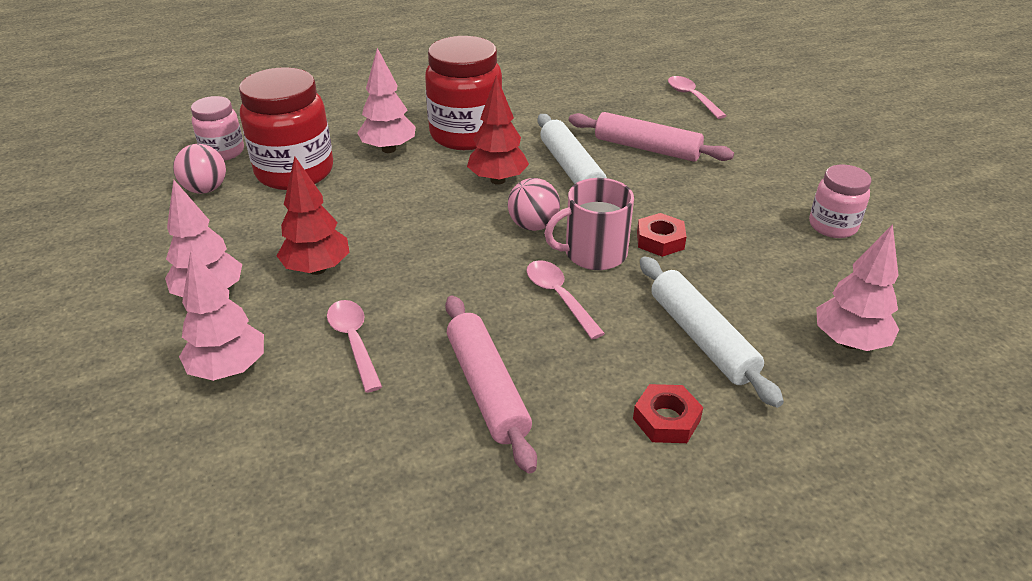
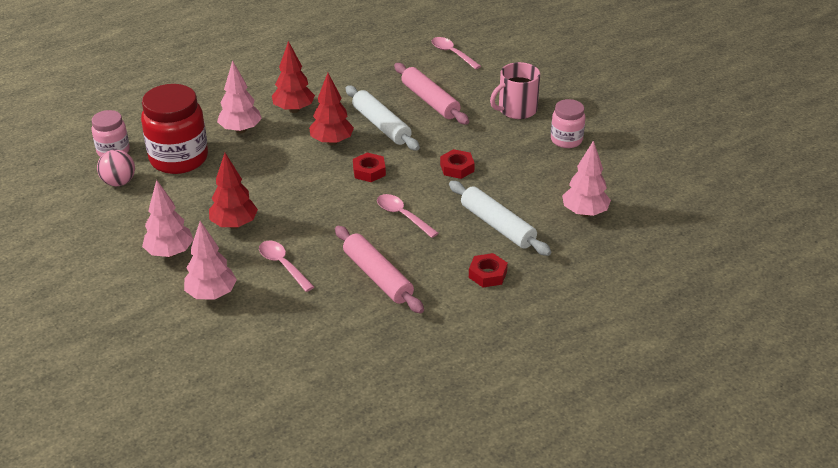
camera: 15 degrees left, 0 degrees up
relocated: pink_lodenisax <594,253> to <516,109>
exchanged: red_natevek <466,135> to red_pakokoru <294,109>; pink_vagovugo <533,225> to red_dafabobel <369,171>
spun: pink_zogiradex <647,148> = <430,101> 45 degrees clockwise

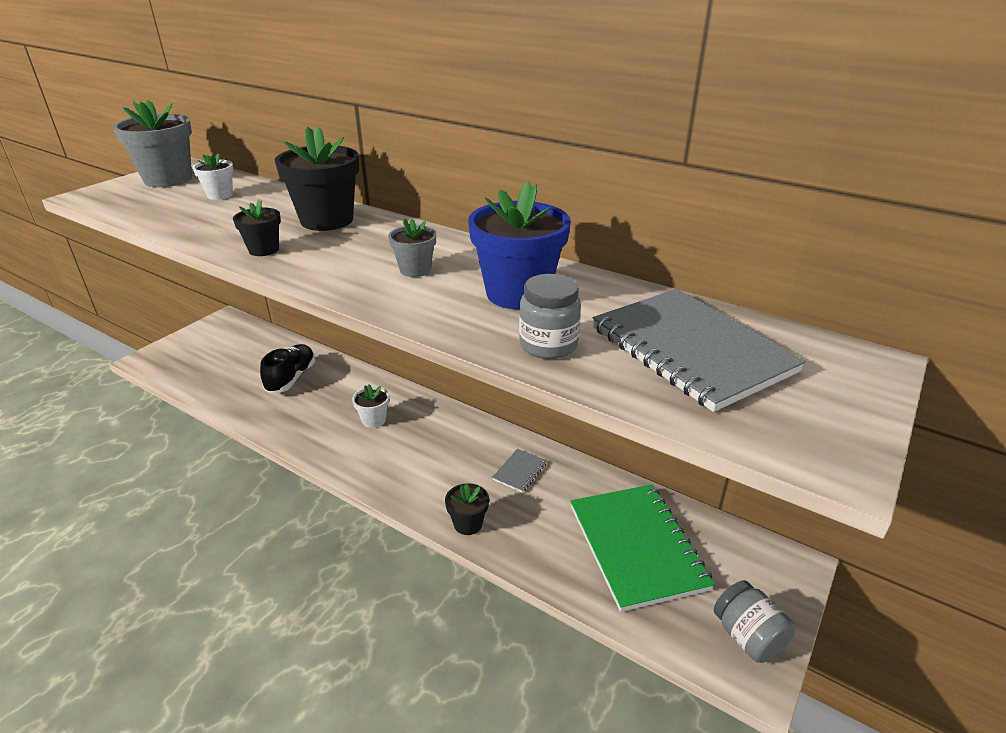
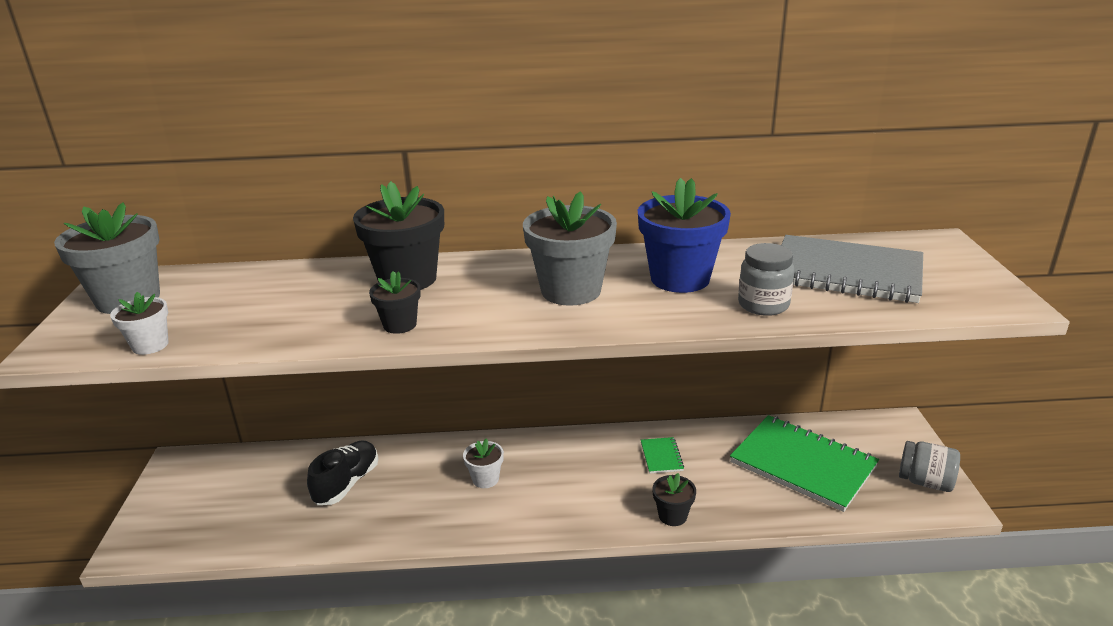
camera: 35 degrees left, 5 degrees down
relocated: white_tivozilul <220,195> to <150,345>
colour: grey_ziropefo <519,471> to green_ziropefo <661,456>
spun: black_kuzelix <291,378> = <347,483> 45 degrees clockwise
size: grey_tivozilul <415,270> = <571,291> x1.94

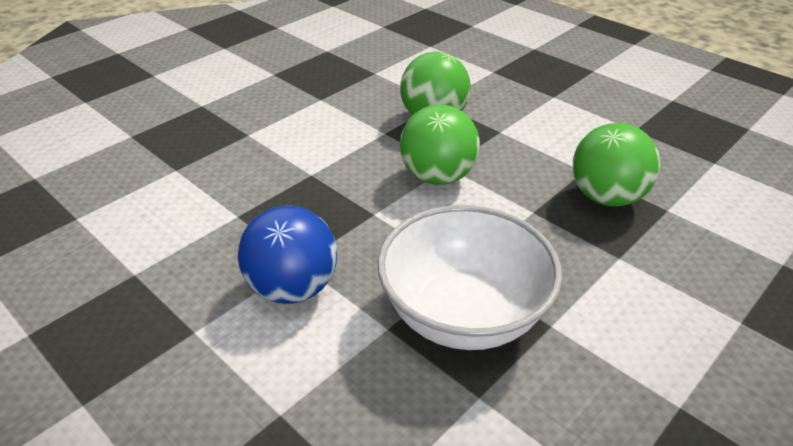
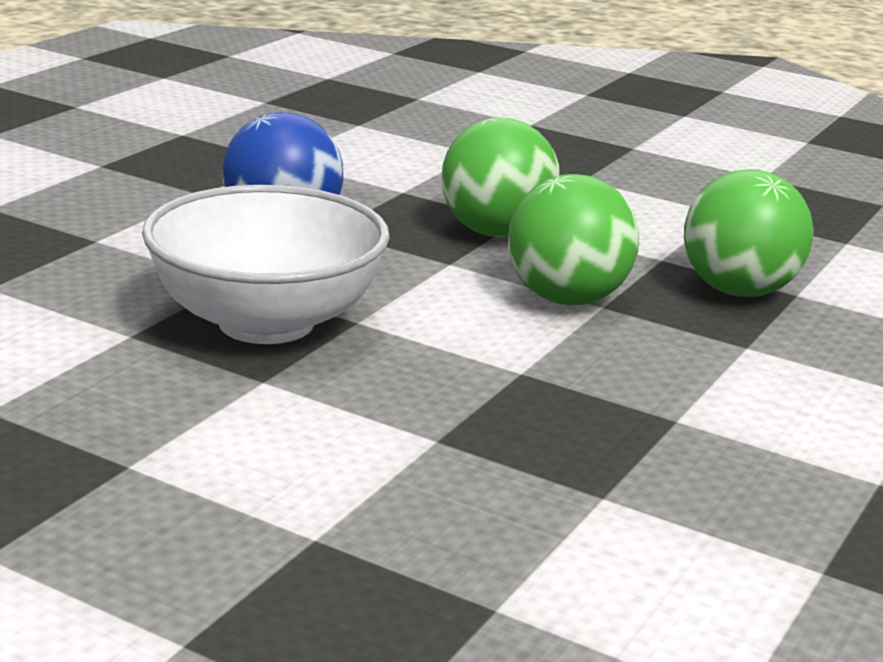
camera: 75 degrees right, 15 degrees down
relocated: green_vagovugo <606,197> to <496,232>

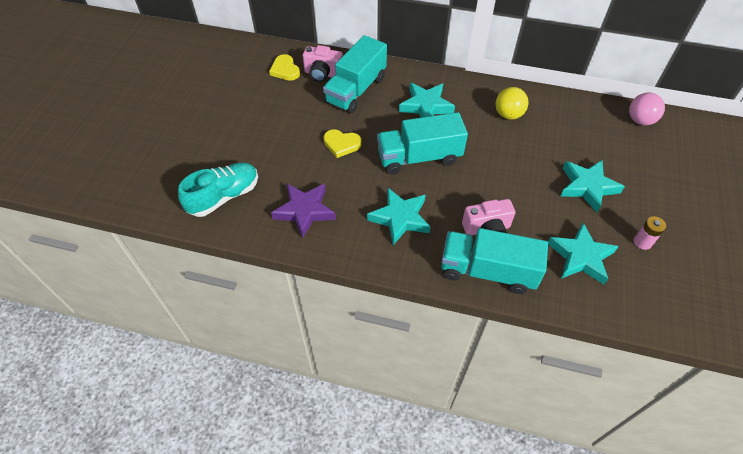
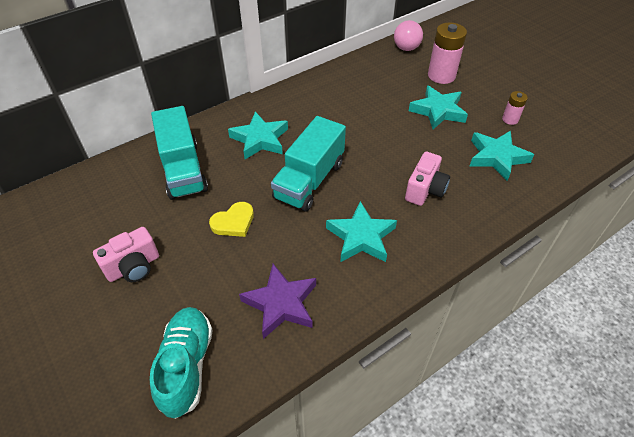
camera: 50 degrees left, 5 degrees down
missing: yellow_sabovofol <285,70>; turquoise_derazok <487,271>; yellow_vagovugo <508,115>
appeared: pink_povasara <441,75>
relocated: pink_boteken <323,74> to <133,267>

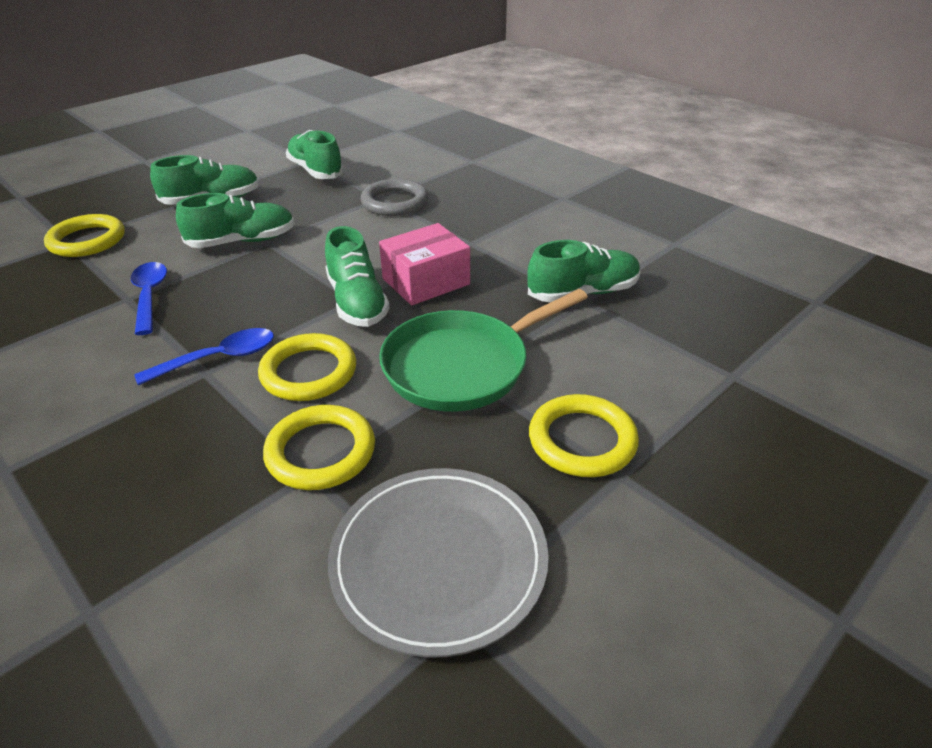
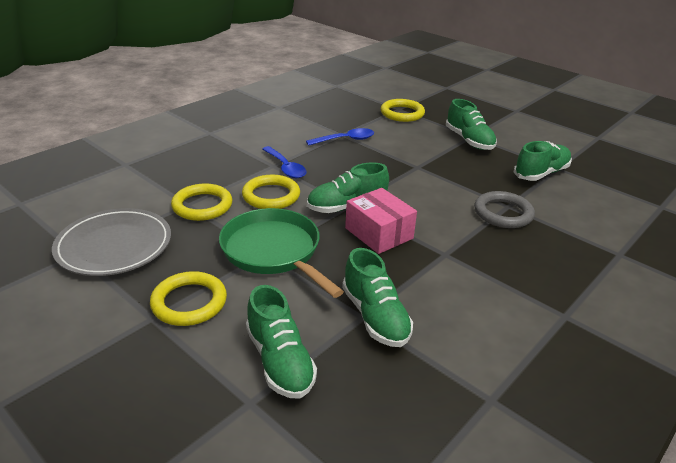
camera: 85 degrees right, 5 degrees down
relocated: green_kuzelix <242,241> to <280,361>

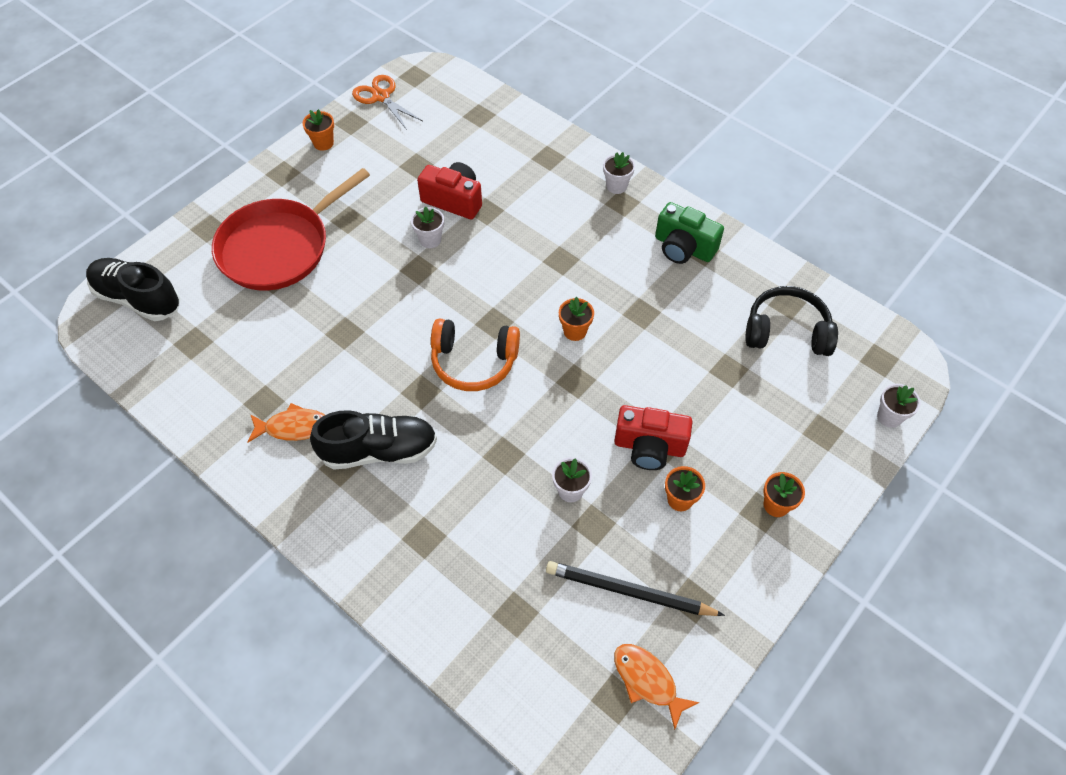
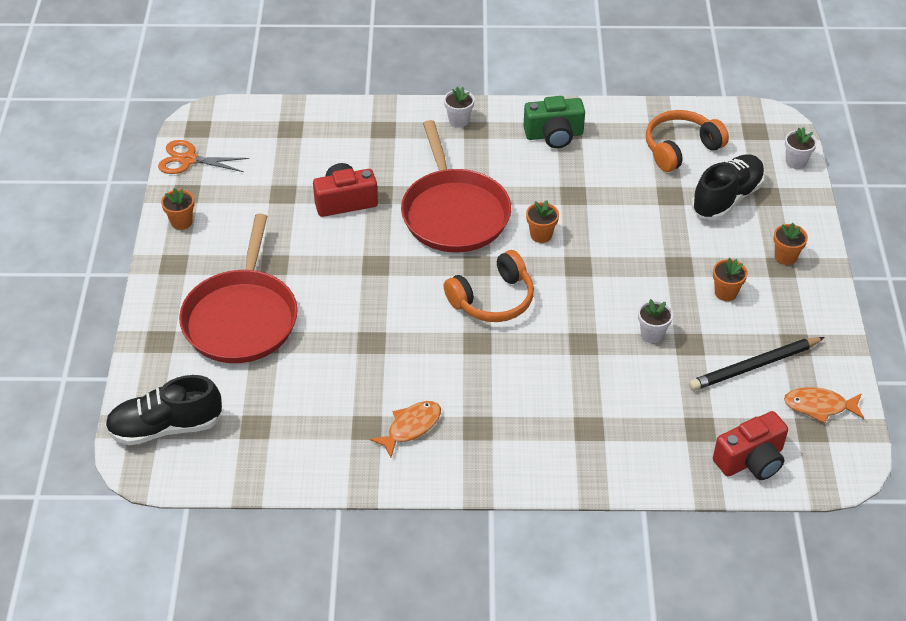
camera: 40 degrees left, 10 degrees down
missing: white_tivozilul <430,240>
appeared: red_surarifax <454,213>
relocated: black_kuzelix <379,450> to <726,198>; red_boteken <649,447> to <751,460>
colour: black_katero <786,332> to orange_katero <680,148>

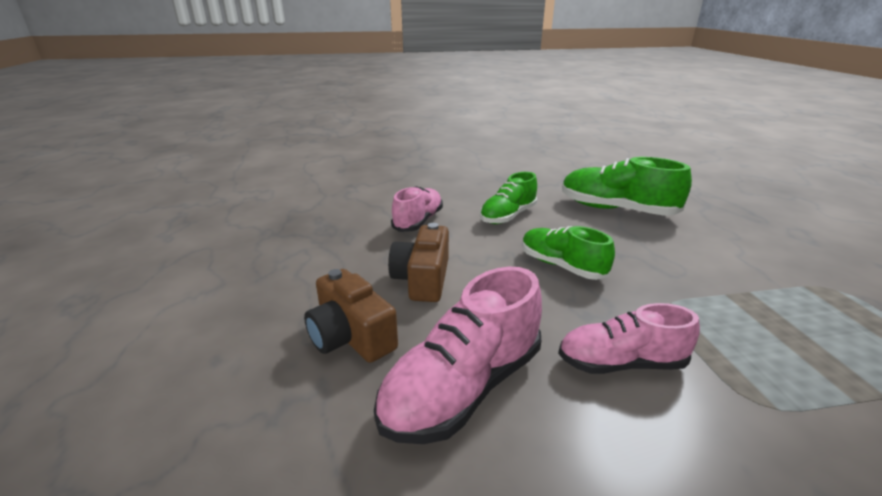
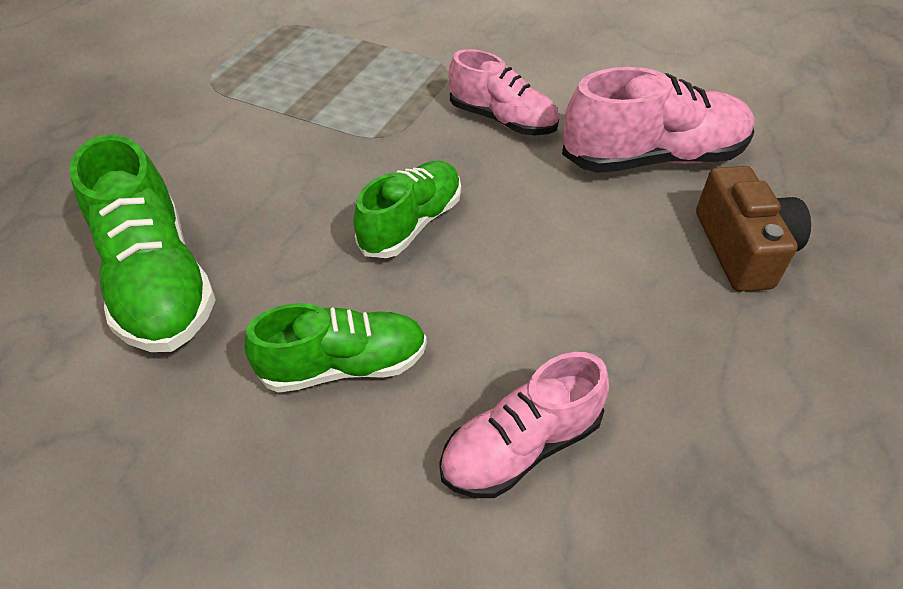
camera: 145 degrees left, 20 degrees up
missing: brown_boteken <423,279>
spun: green_kuzelix <561,266> = <411,223> 135 degrees counterclockwise

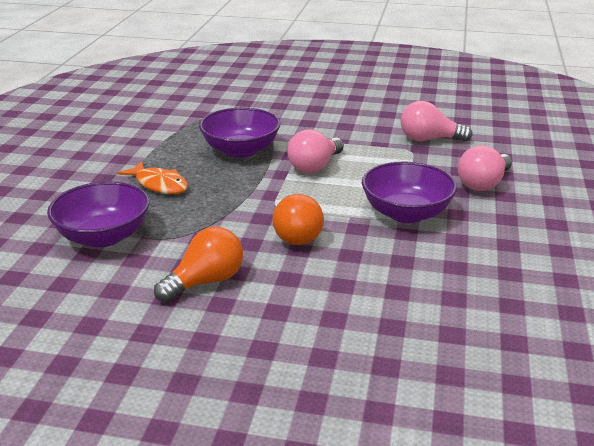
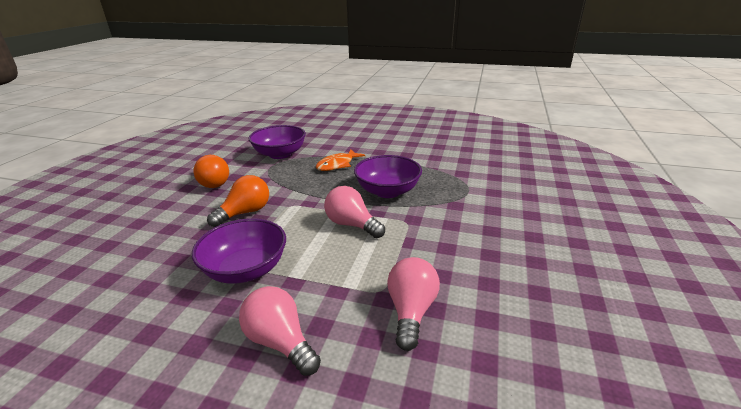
camera: 95 degrees right, 0 degrees up
spun: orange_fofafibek <296,234> = <245,213> 135 degrees clockwise

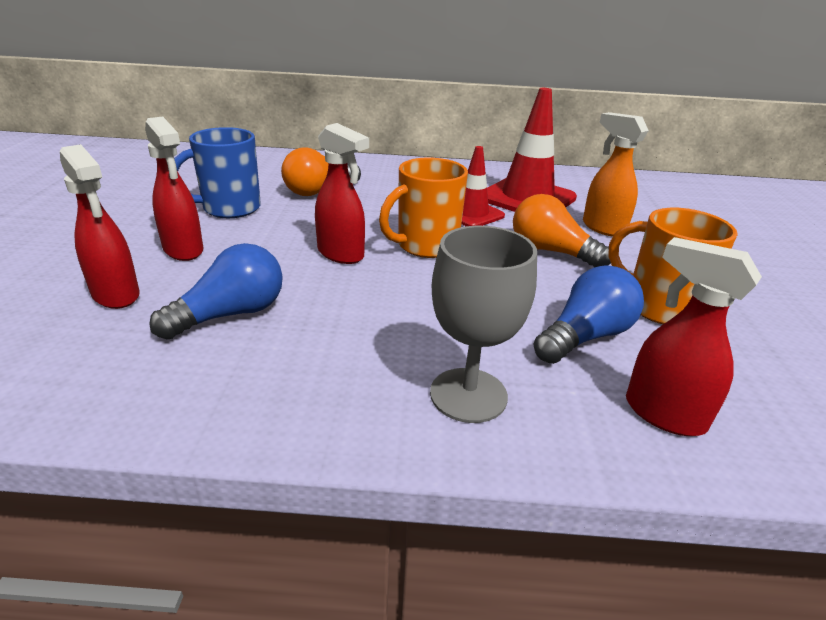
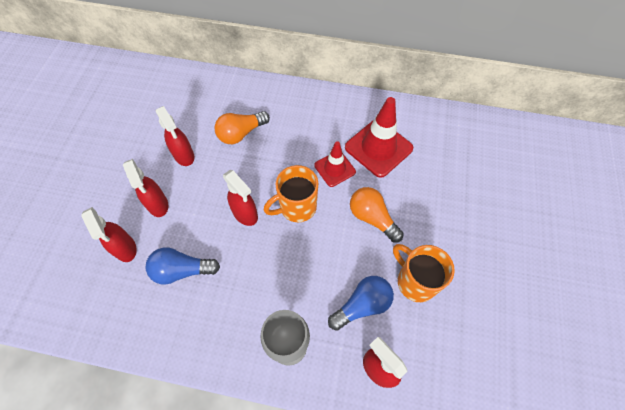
camera: 10 degrees right, 30 degrees up
missing: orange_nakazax <603,228>
exchanged: blue_lodenisax <229,208> to red_nakazax <184,156>
spun: blue_fofafibek <230,314> = <182,270> 150 degrees counterclockwise

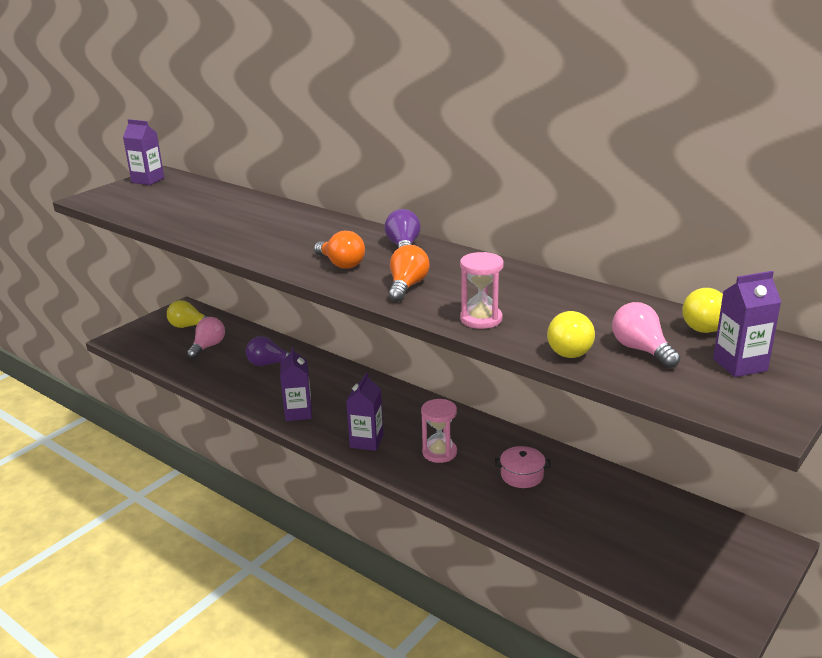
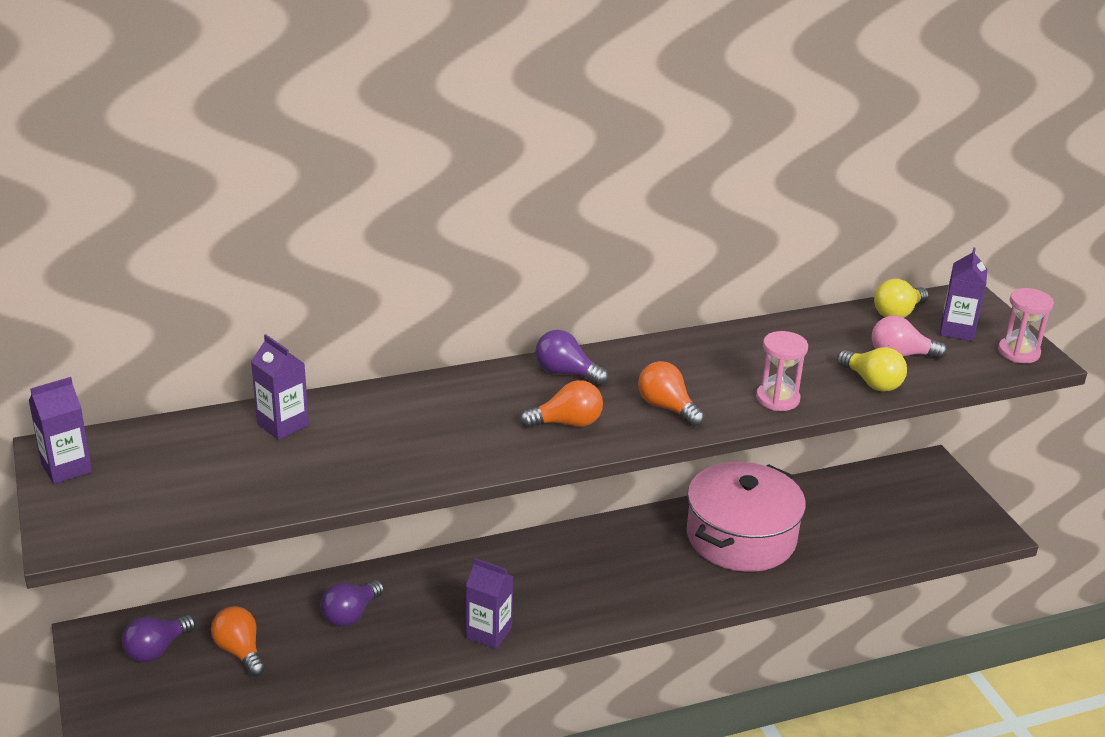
camera: 60 degrees left, 5 degrees up
relocated: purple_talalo <366,441> to <283,425>; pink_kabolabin <439,452> to <1018,352>
colour: yellow_fofafibek <189,326> to purple_fofafibek <157,650>; pink_fofafibek <208,347> to orange_fofafibek <240,651>
size: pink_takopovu <522,475> = <741,537> x2.41

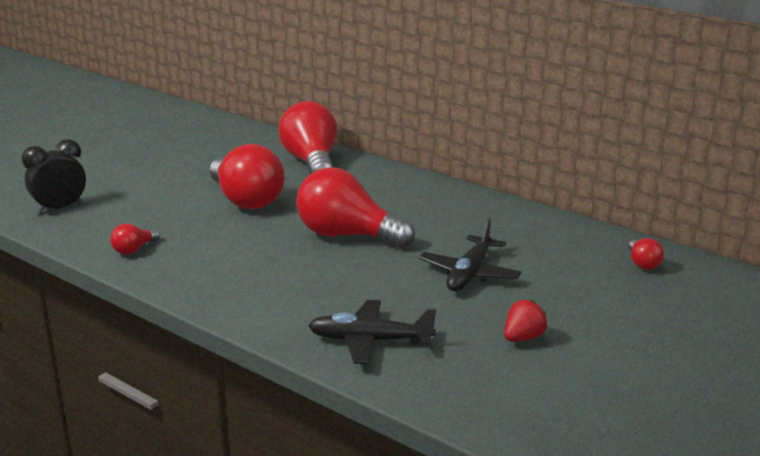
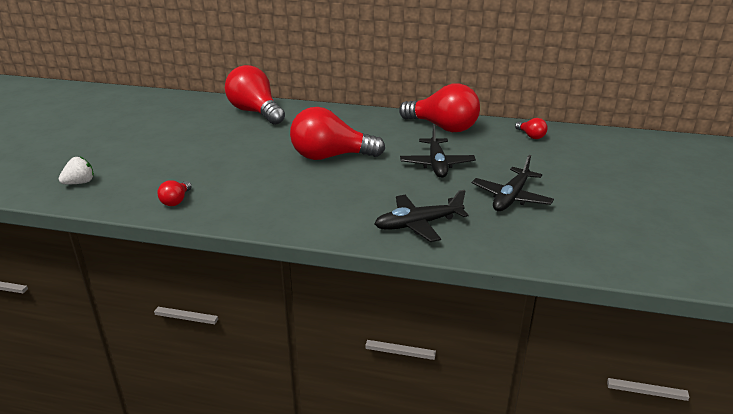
camera: 25 degrees left, 5 degrees up
relocated: red_fofafibek <246,200> to <442,127>
exchanged: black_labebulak <60,208> to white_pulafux <80,183>; red_pulafux <523,338> to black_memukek <511,198>

